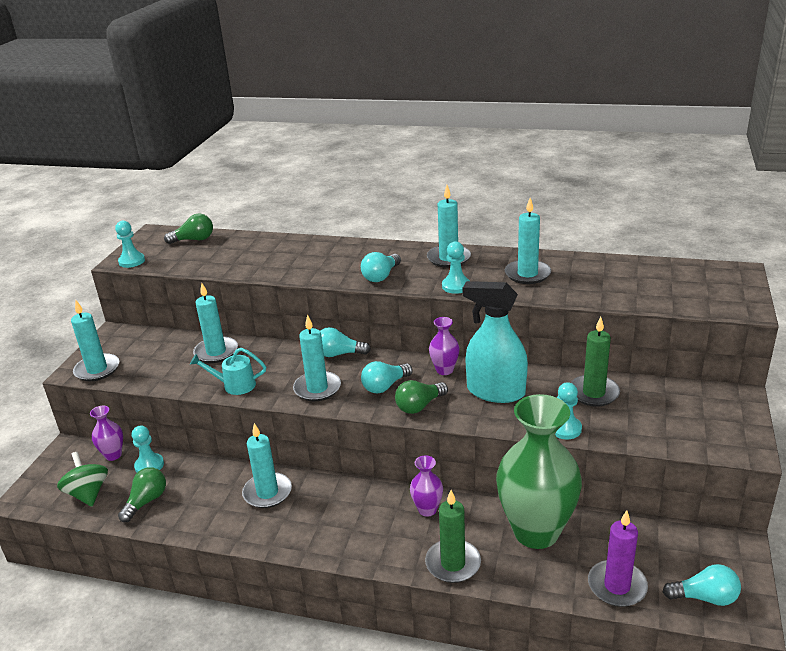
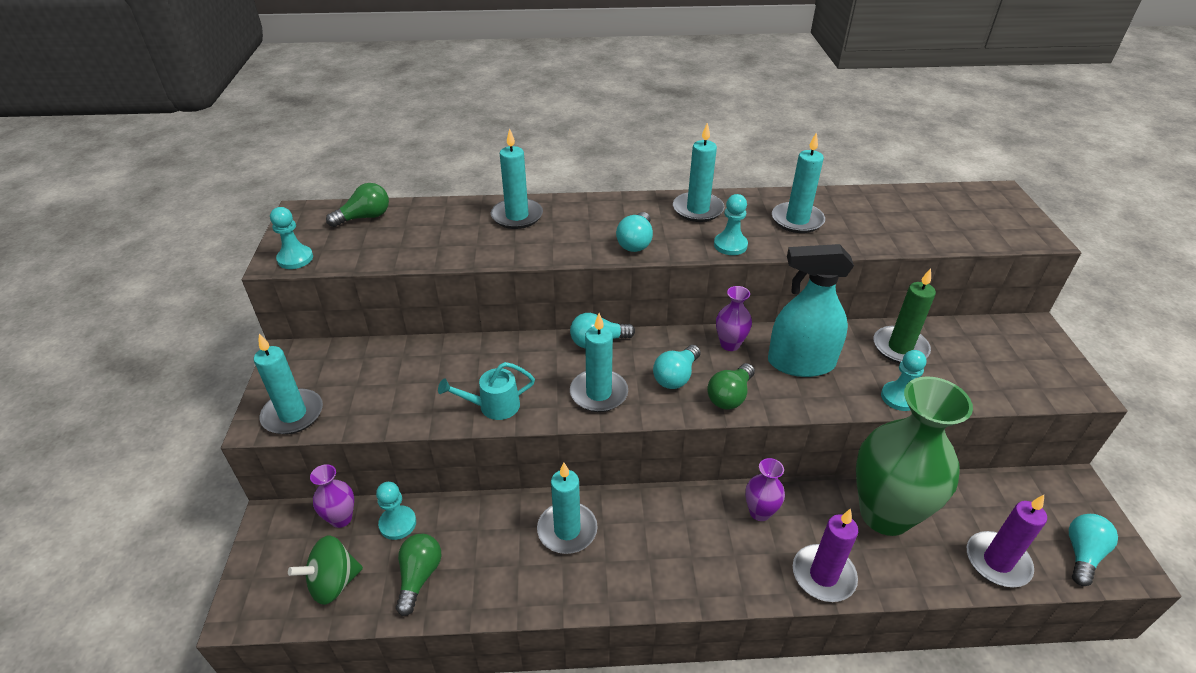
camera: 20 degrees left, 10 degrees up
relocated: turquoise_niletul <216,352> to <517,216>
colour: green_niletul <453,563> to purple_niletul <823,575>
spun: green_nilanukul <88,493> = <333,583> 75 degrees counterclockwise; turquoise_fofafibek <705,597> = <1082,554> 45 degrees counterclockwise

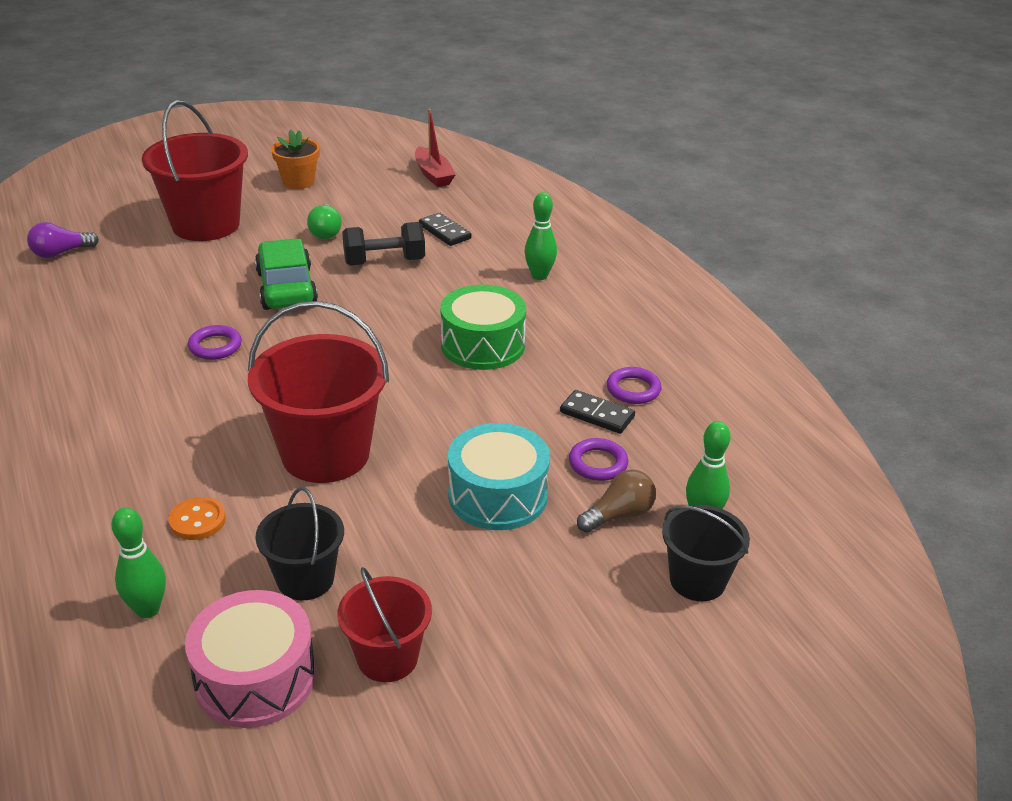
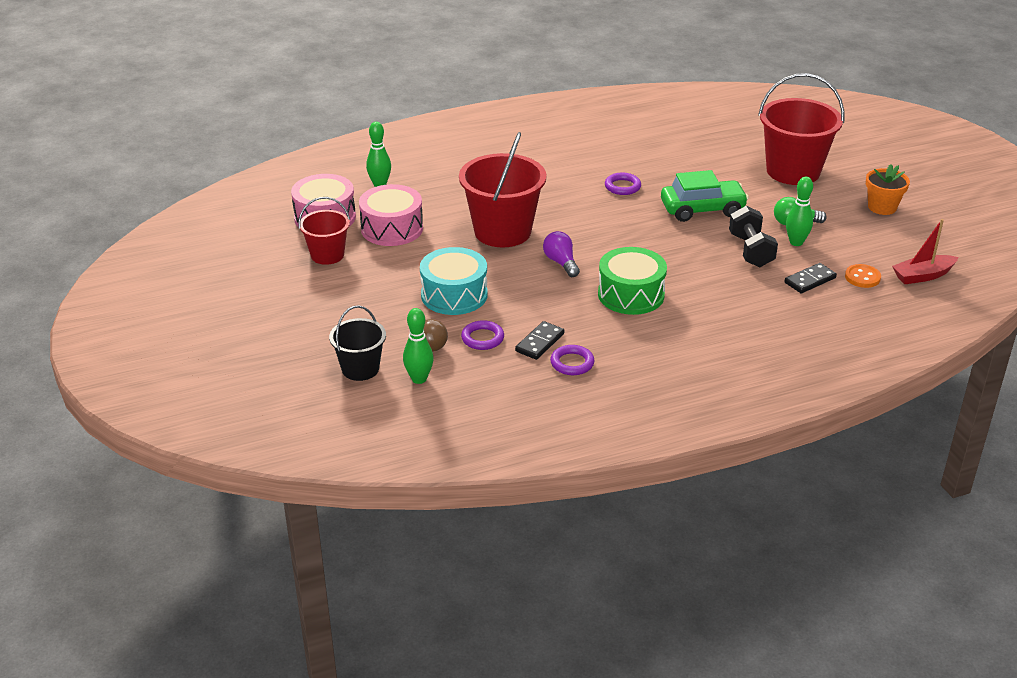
camera: 95 degrees right, 0 degrees up
relocated: purple_fofafibek <61,253> to <561,263>; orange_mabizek <197,520> to <862,277>; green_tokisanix <539,276> to <796,242>
exchanged: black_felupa <305,579> to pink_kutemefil <392,229>

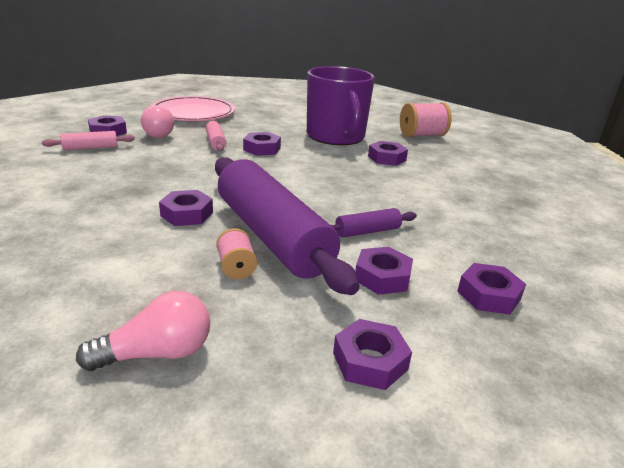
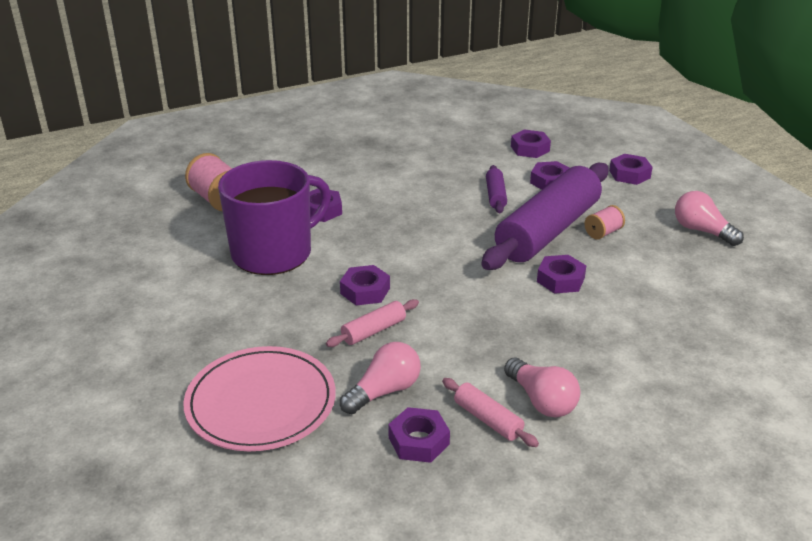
camera: 110 degrees left, 5 degrees up
appeared: pink_fofafibek <541,401>
spun: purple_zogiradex <367,231> = <495,195> 45 degrees clockwise

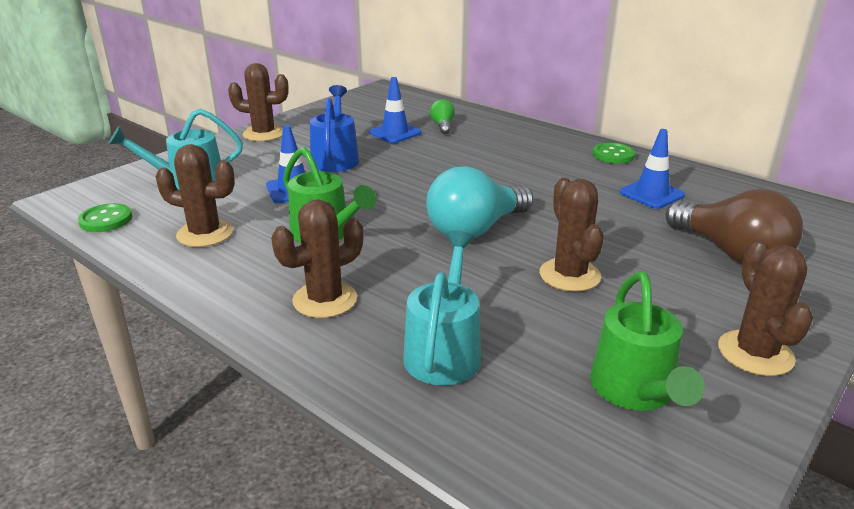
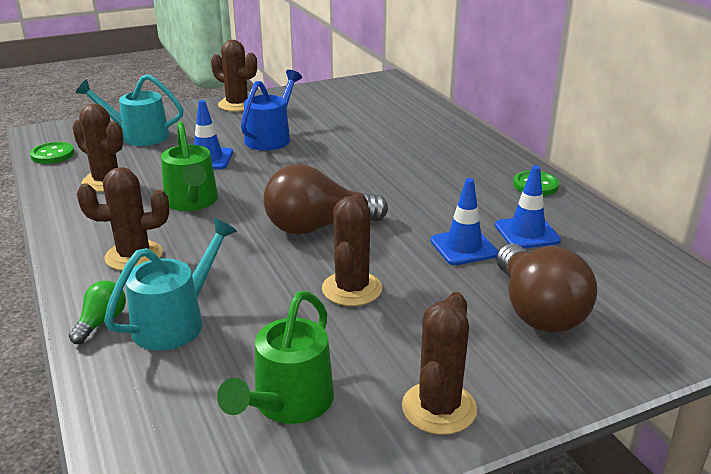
camera: 25 degrees right, 0 degrees up
relocated: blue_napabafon <395,133> to <463,247>; green_fofafibek <442,126> to <101,322>
colour: turquoise_fofafibek <475,229> to brown_fofafibek <318,227>

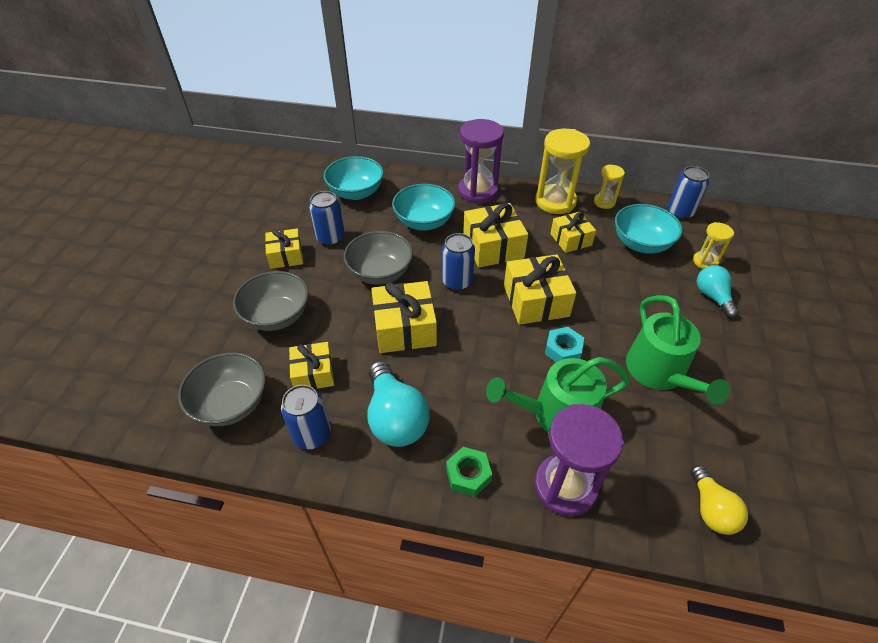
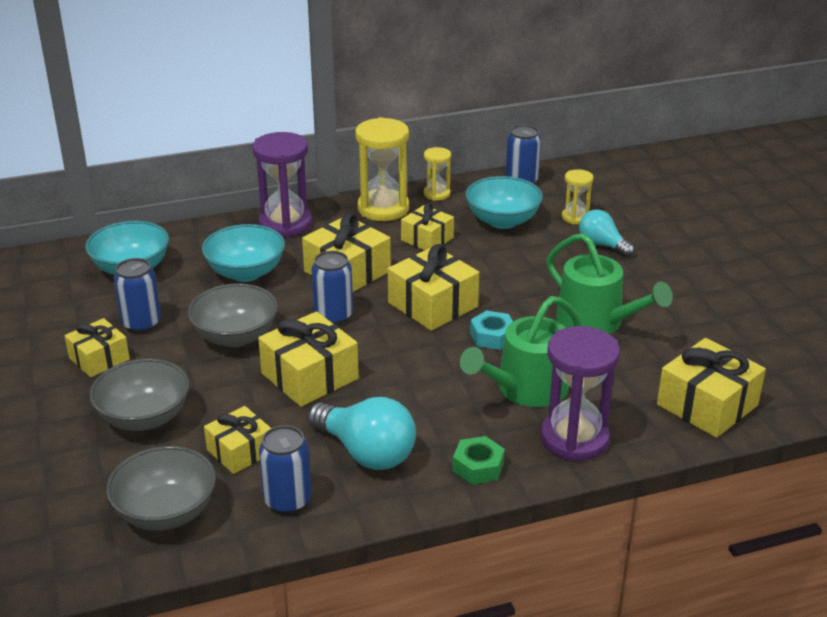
camera: 30 degrees left, 15 degrees down
exchanged: yellow_fofafibek <711,509> to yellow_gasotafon <707,405>

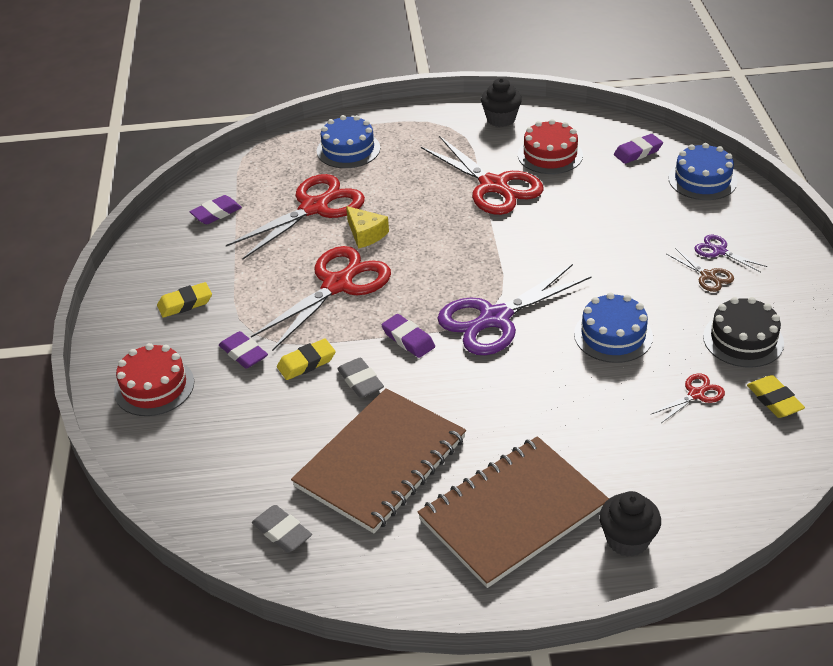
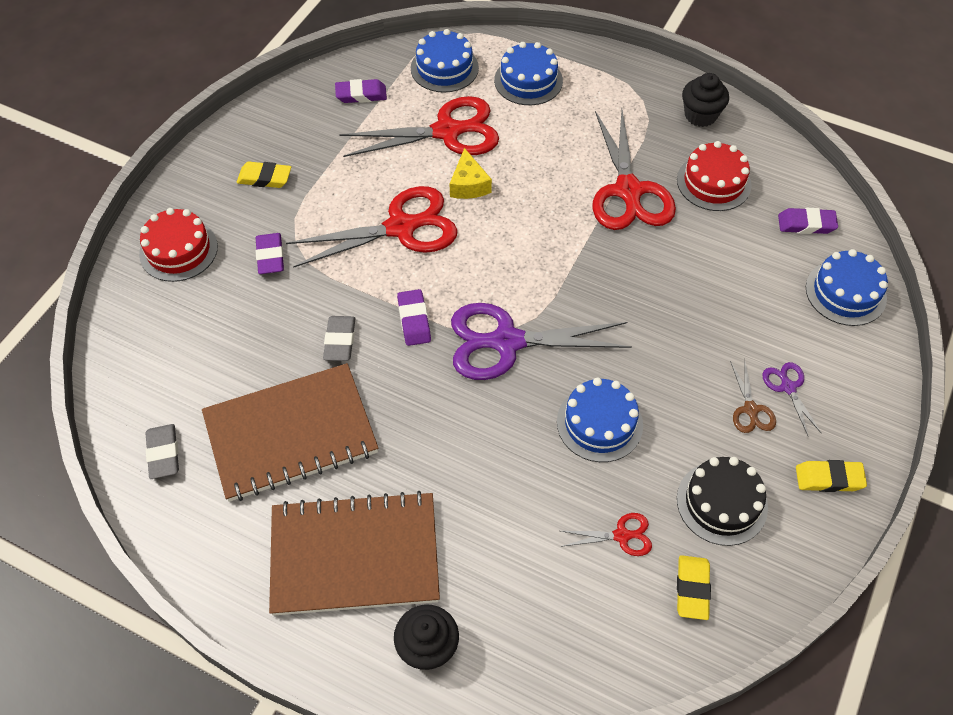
camera: 30 degrees right, 15 degrees up
appeared: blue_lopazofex <444,68>
relocated: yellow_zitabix <306,363> to <829,478>

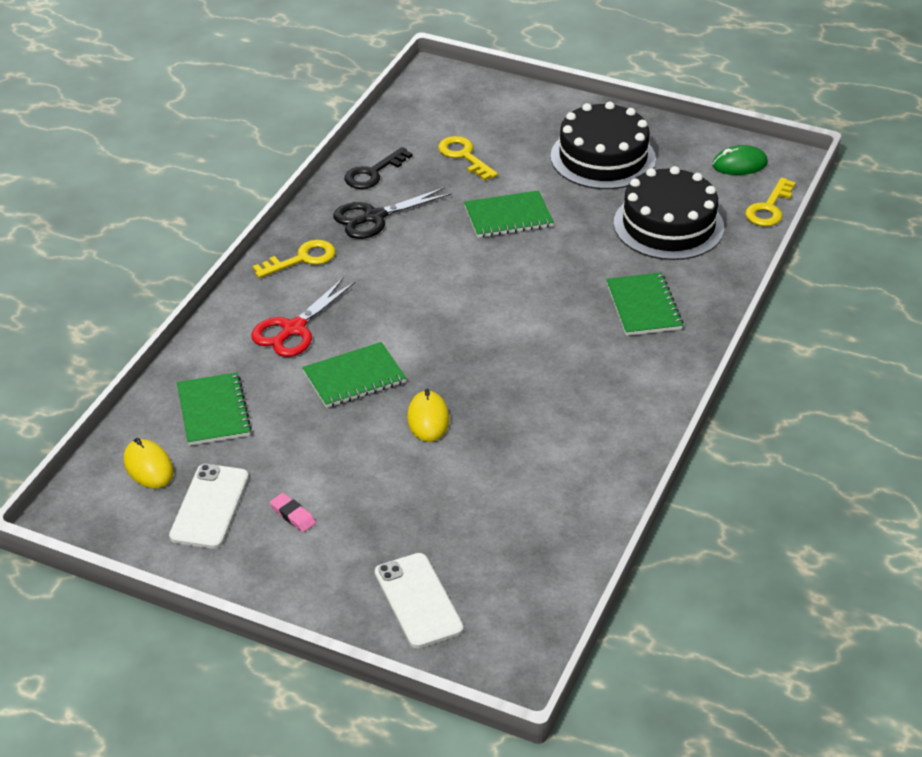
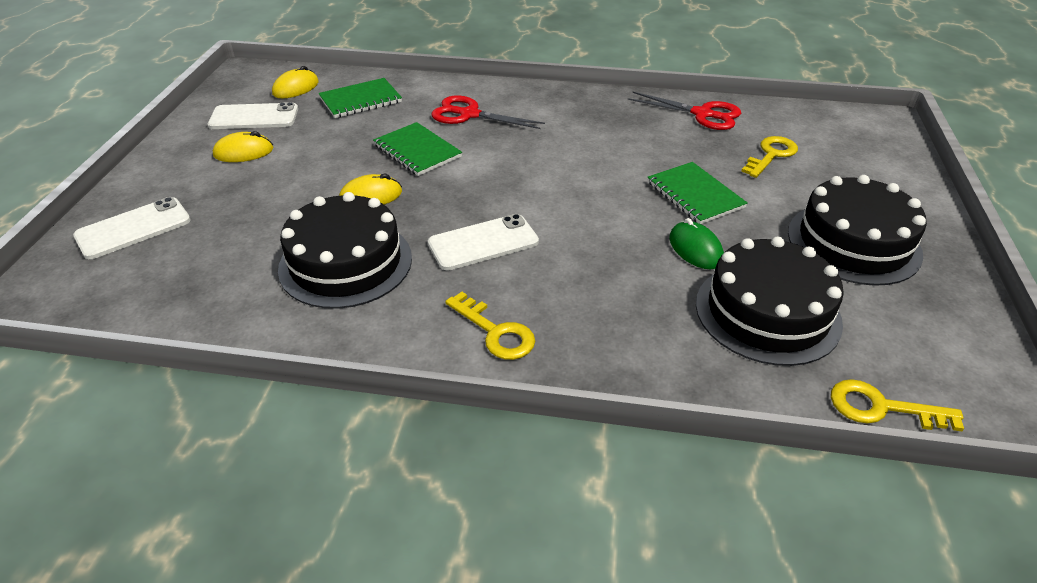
camera: 75 degrees right, 0 degrees up
missing: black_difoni <374,217>; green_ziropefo <643,306>
appeared: black_lopazofex <346,263>; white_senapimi <483,243>
relocated: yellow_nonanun <302,259> to <496,332>; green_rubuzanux <739,164> to <695,249>
exchanged: pink_zitabix <293,515> to yellow_rubuzanux <244,152>; black_nonanun <373,173> to red_difoni <702,114>

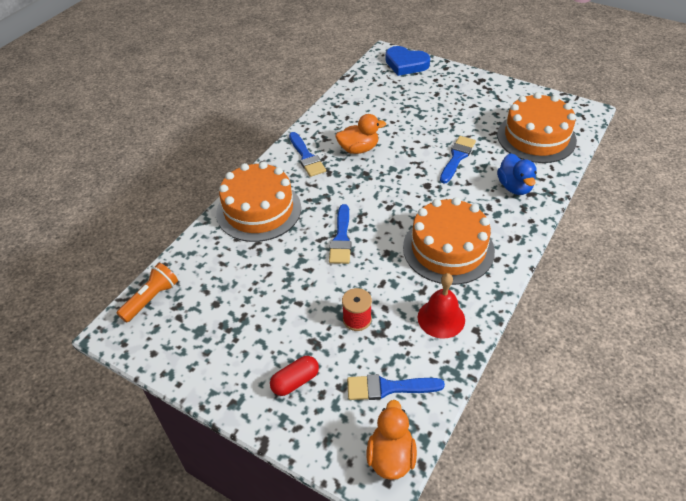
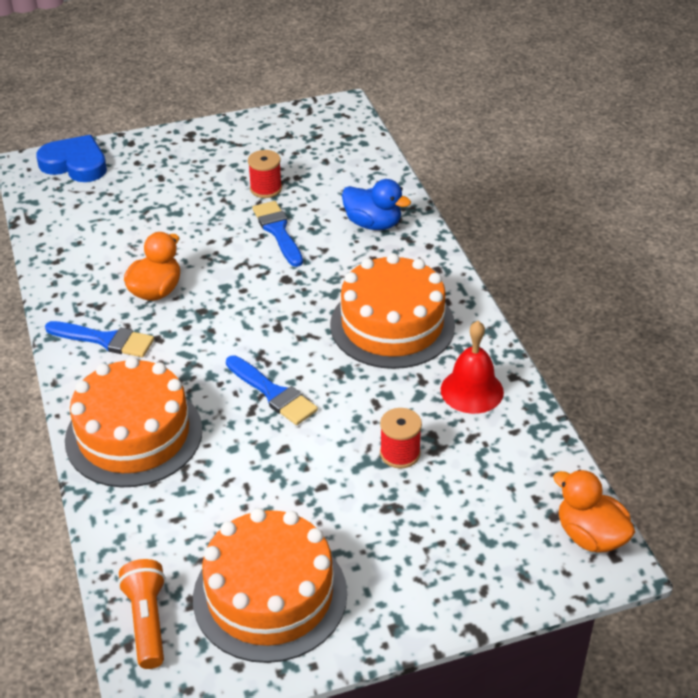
camera: 50 degrees left, 5 degrees down
missing: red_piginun <295,381>; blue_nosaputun <388,388>
appeared: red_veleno <266,189>
relocated: orange_lopazofex <536,137> to <270,595>
spun: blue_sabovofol <406,64> = <75,164> 135 degrees counterclockwise

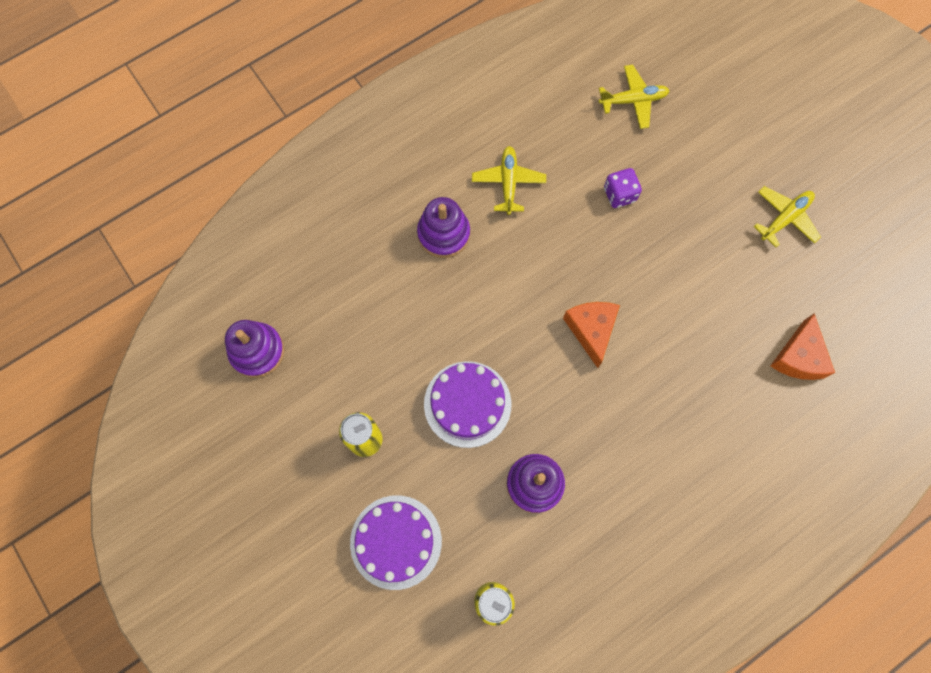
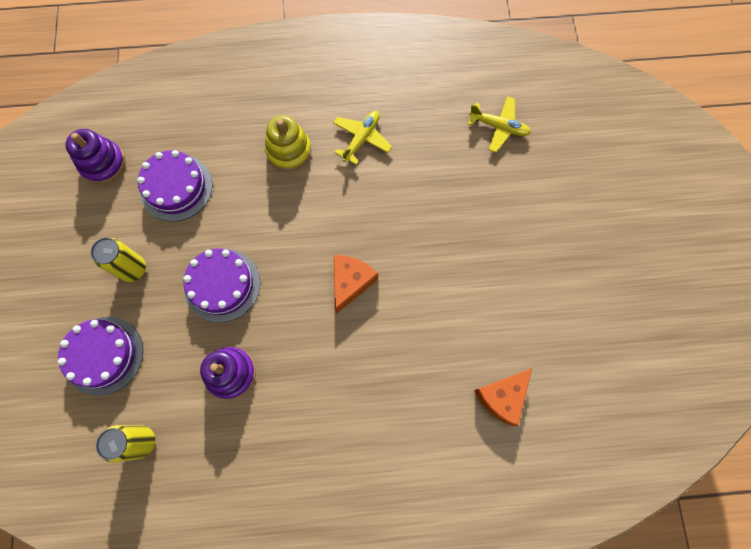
camera: 30 degrees right, 0 degrees up
missing: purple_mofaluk <619,194>; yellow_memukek <785,218>
appeared: purple_lopazofex <176,187>
colour: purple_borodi <443,234> to yellow_borodi <289,151>

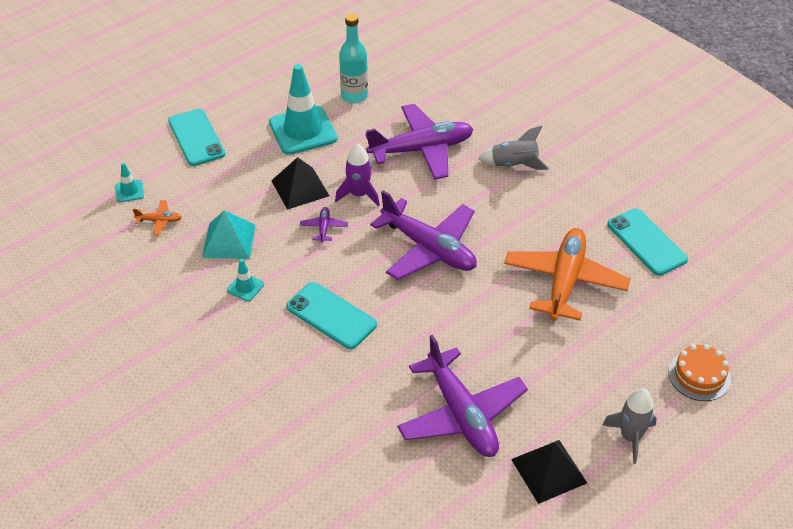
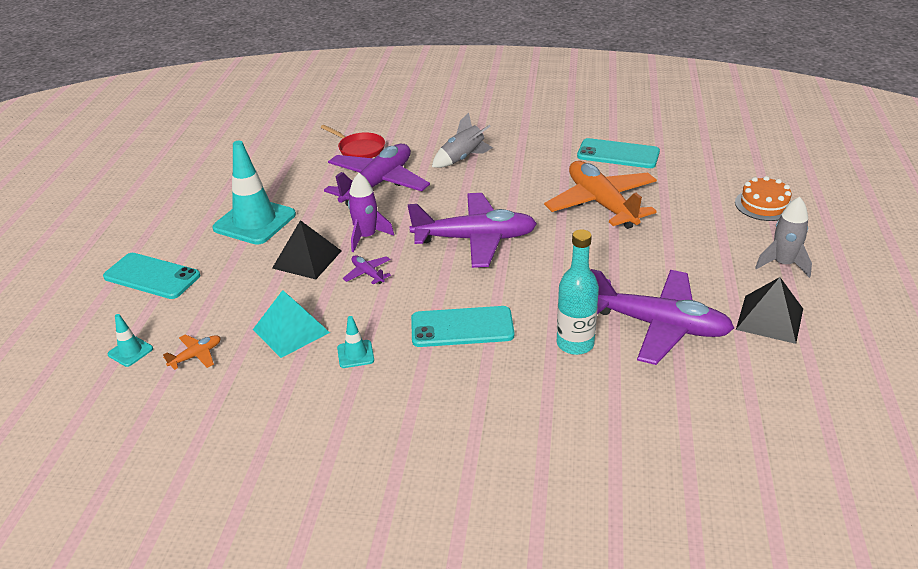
camera: 40 degrees left, 10 degrees down
appeared: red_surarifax <359,149>
relocated: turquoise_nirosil <354,96> to <575,344>

